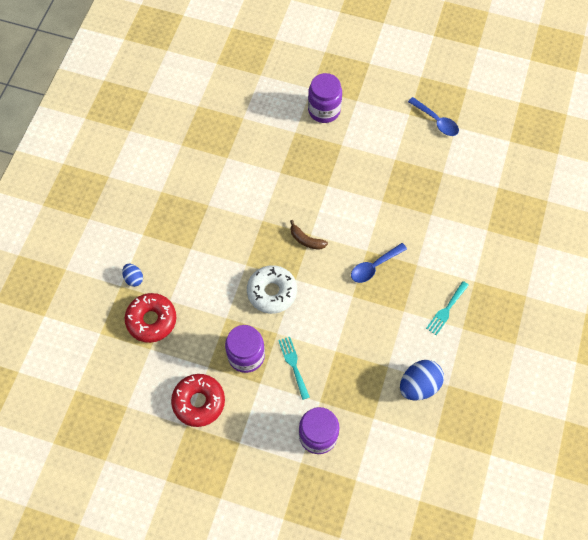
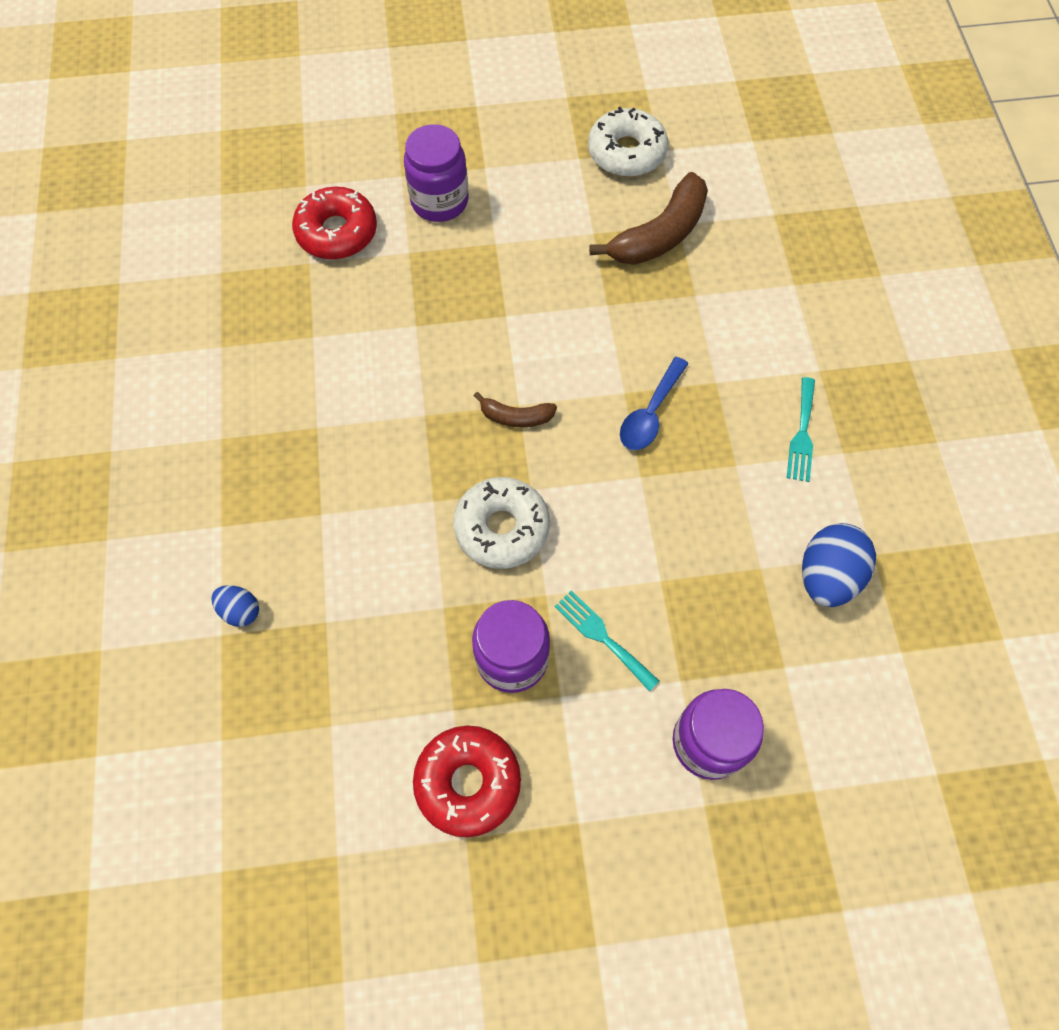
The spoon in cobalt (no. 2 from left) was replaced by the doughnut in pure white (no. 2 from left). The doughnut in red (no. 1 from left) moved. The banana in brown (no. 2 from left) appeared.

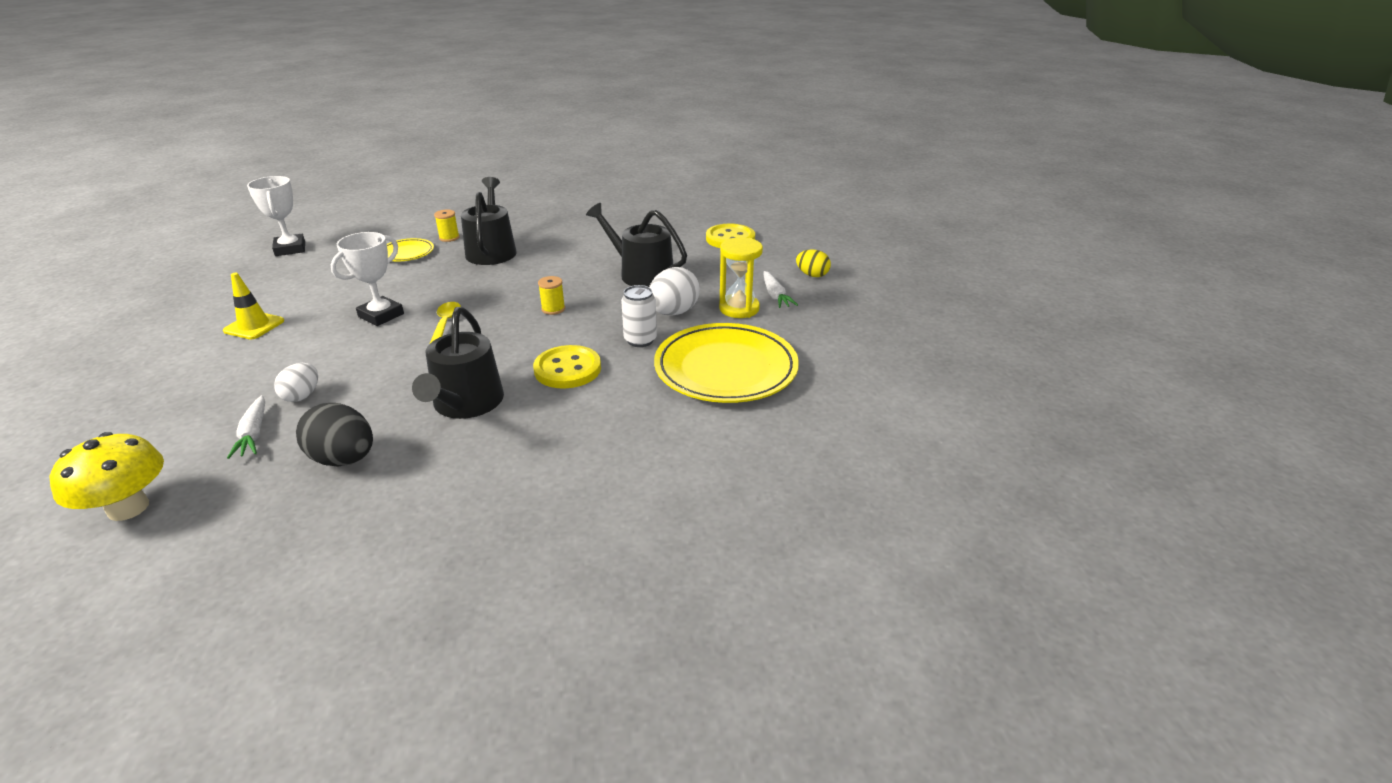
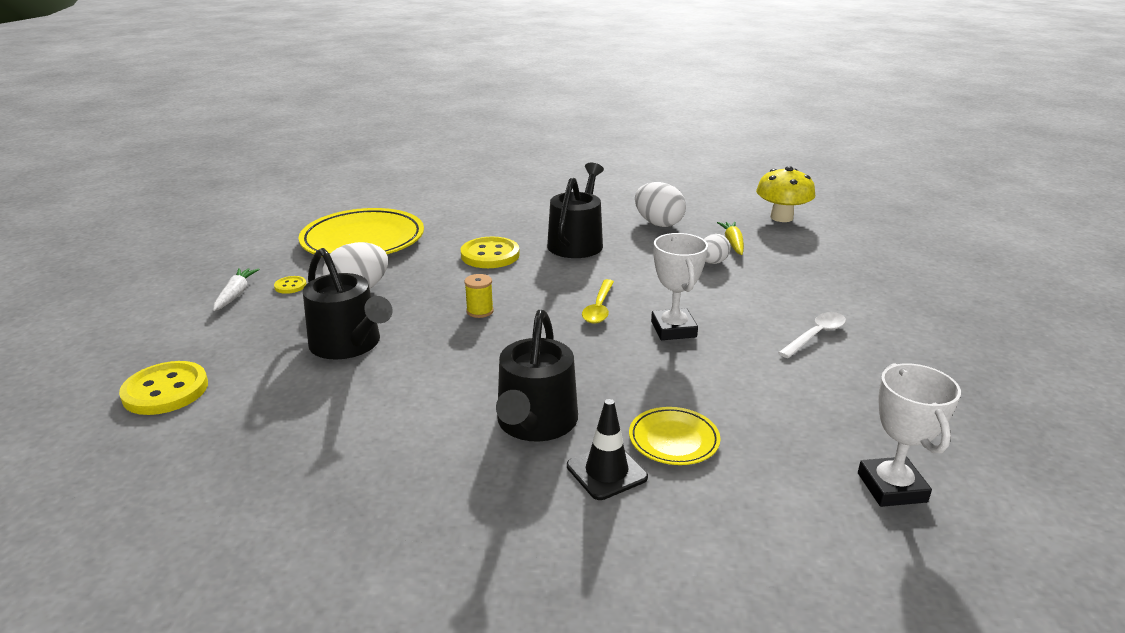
The reel of thread in yellow (no. 1 from left) was replaced by the safety cone in ebony. The trophy in pure white (no. 2 from left in the first image) turned 60 degrees counterclockwise. The hourglass in yellow was replaced by the shirt button in yellow (no. 2 from left). The toy egg in yellow disappeared. The safety cone in yellow was replaced by the spoon in pure white. The tin in pure white disappeared. The root vegetable in pure white (no. 1 from left) became the root vegetable in yellow. The toy egg in ebony became the toy egg in pure white (no. 2 from left).

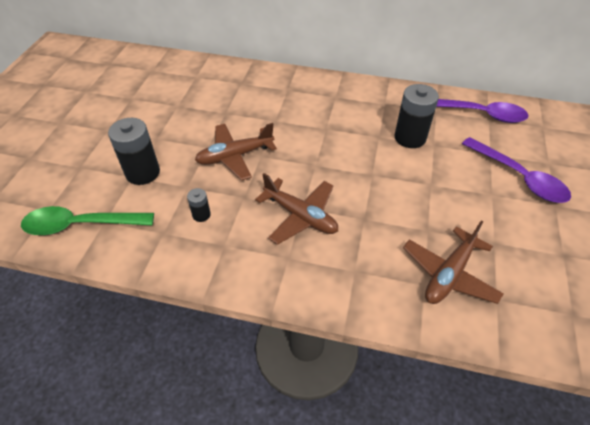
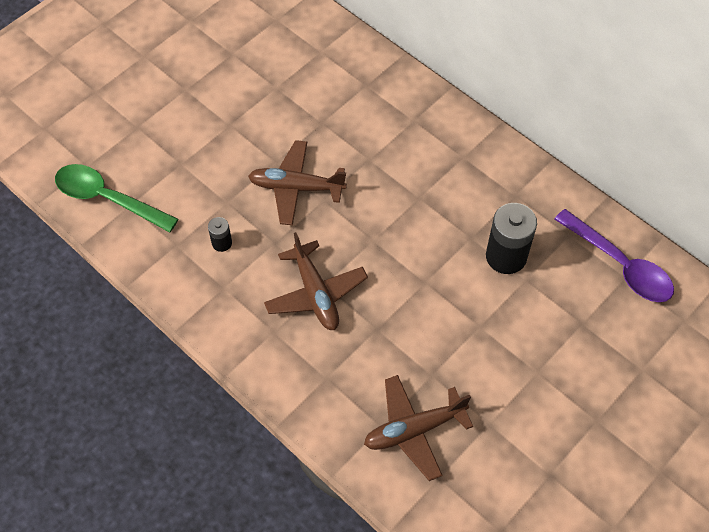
The power cell in ebony (no. 1 from left) disappeared. The spoon in purple (no. 2 from left) disappeared.

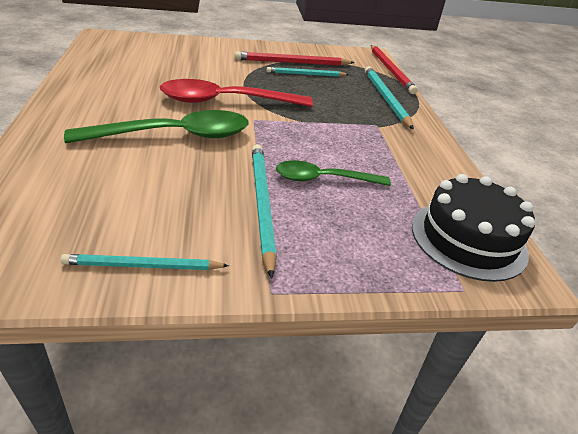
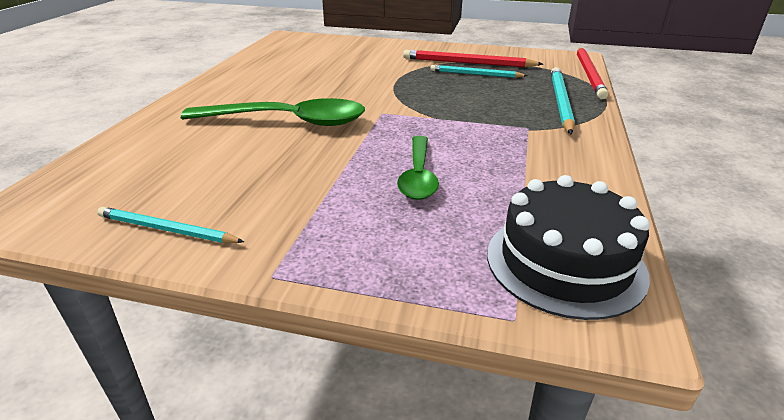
The spoon in red disappeared. The wooden pencil in aqua (no. 2 from left) disappeared. The spoon in leaf-green (no. 2 from left) turned 105 degrees counterclockwise.

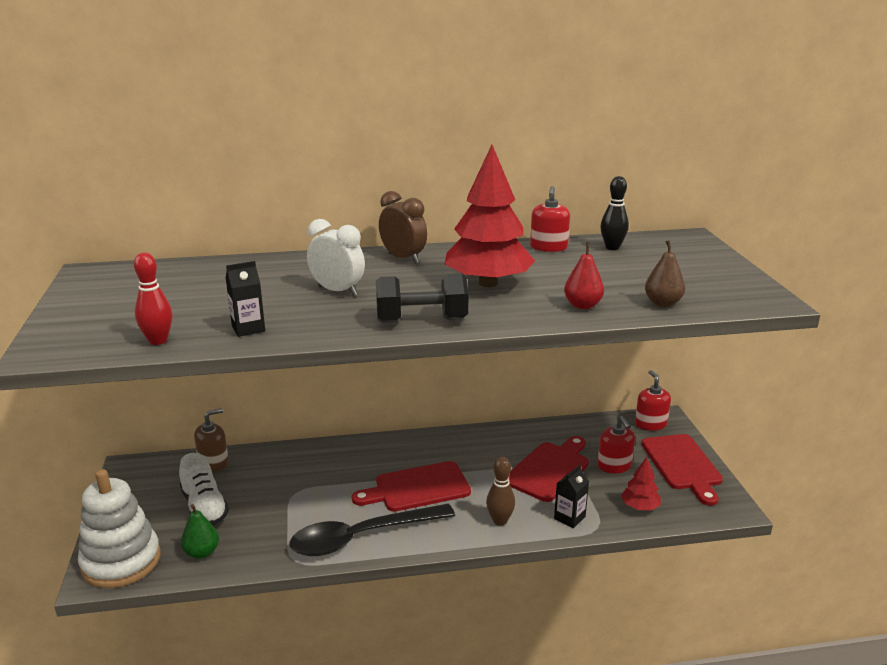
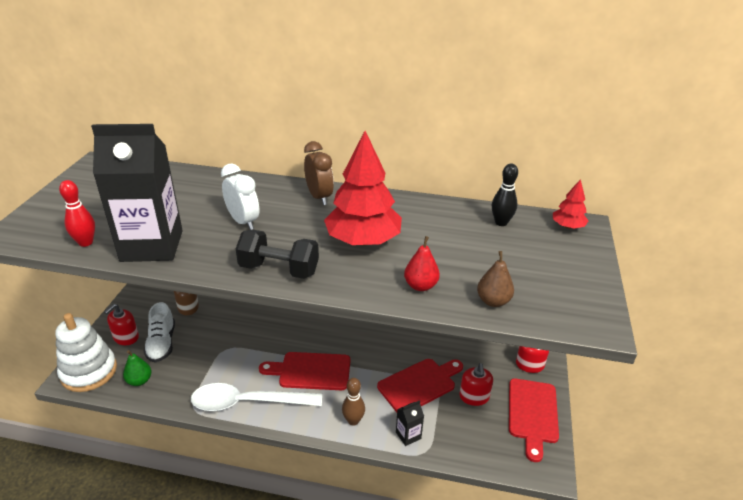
The soap pump in red (no. 1 from left) moved. The milk carton in ebony (no. 1 from left) changed to 2.38 times the size. The toy tree in red (no. 2 from left) moved. The spoon in ebony became the spoon in pure white.

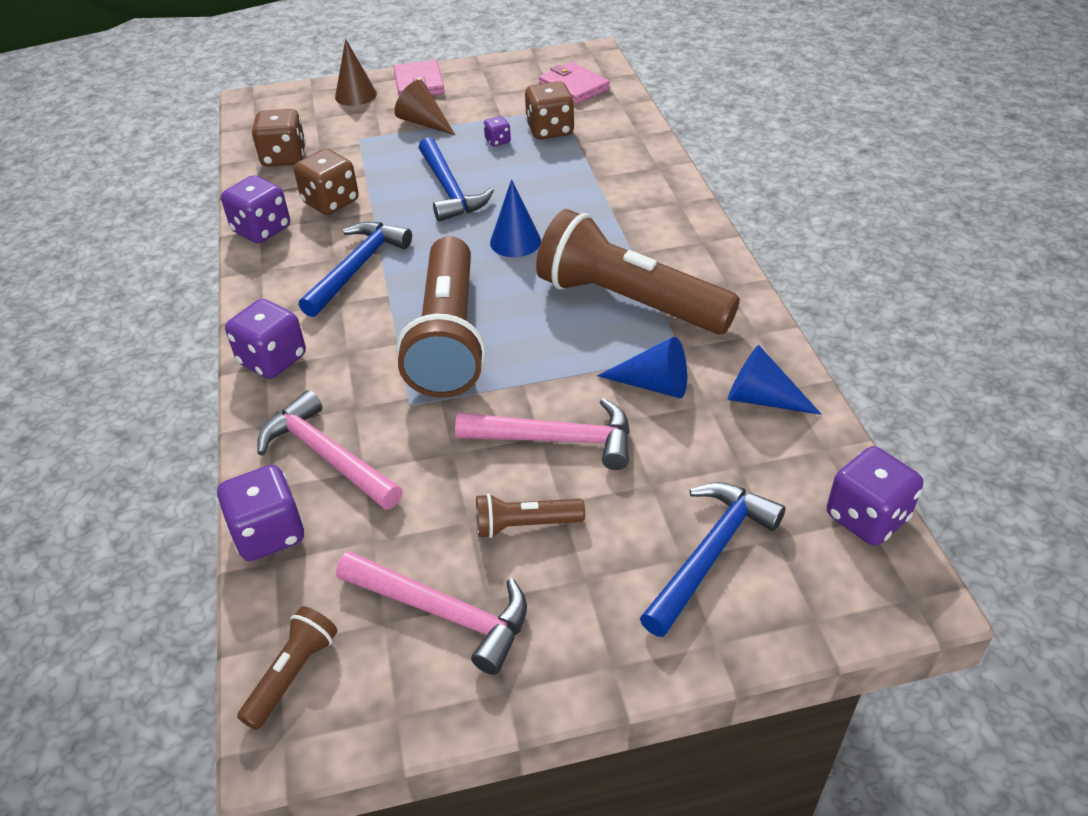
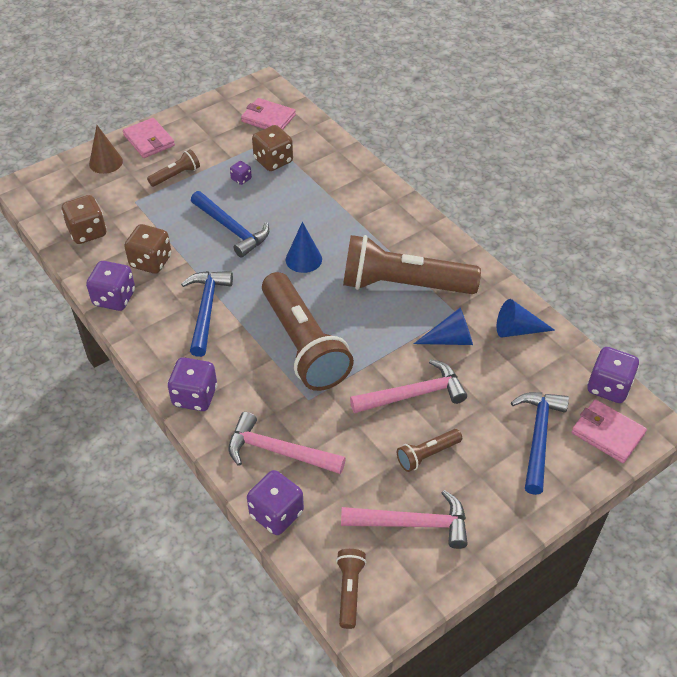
The solid cone in brown (no. 2 from left) was replaced by the torch in brown (no. 1 from left). The billfold in rose-pink (no. 3 from left) appeared.

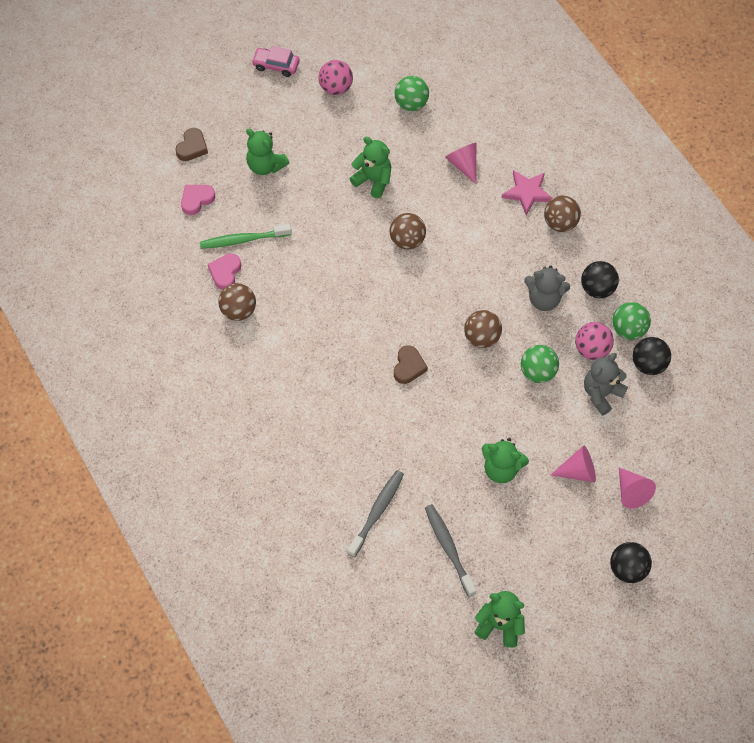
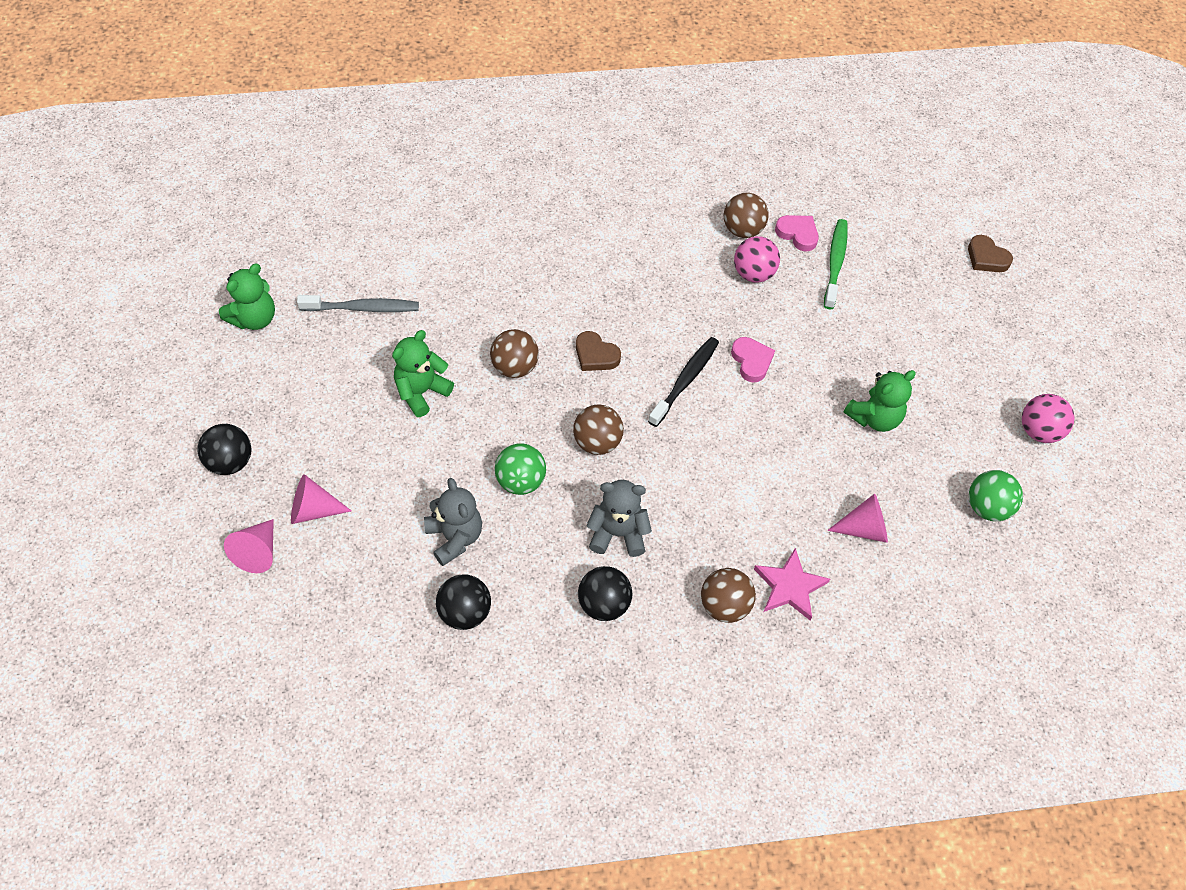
The toy car in rose-pink disappeared. The stuffed bear in leaf-green (no. 1 from left) disappeared. The heart shape in rose-pink (no. 1 from left) moved. The sphere in brown (no. 2 from left in the first image) moved. The stuffed bear in gray (no. 1 from left in the first image) turned 60 degrees clockwise. The sphere in leaf-green (no. 3 from left) disappeared. The sphere in rose-pink (no. 2 from left in the first image) moved. The solid cone in rose-pink (no. 2 from left in the first image) moved. The tooth brush in gray (no. 1 from left) disappeared. The tooth brush in ebony appeared.

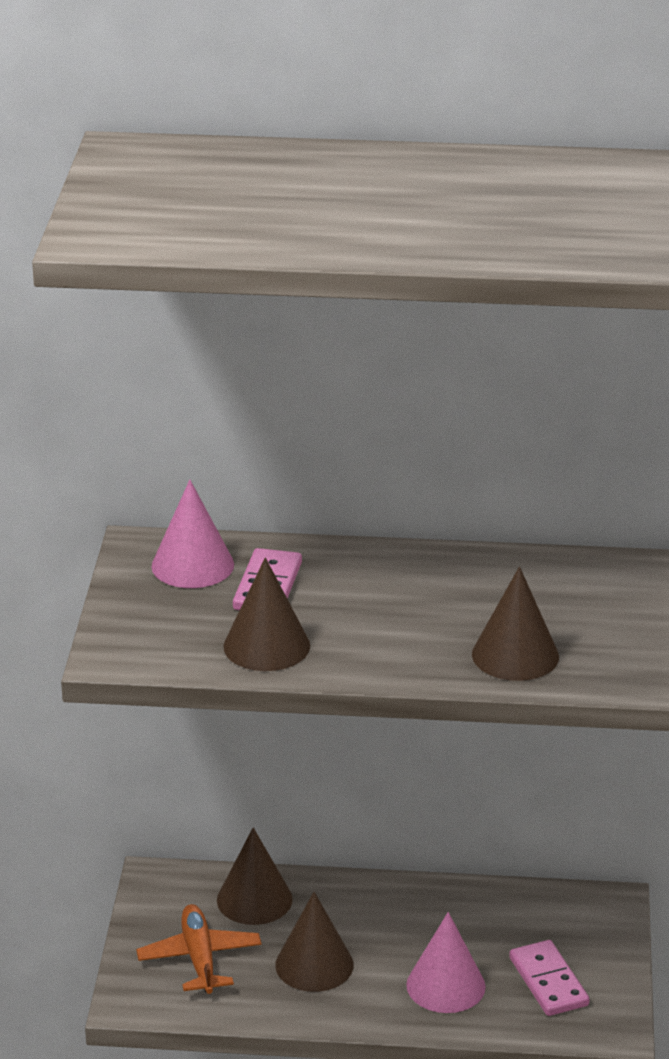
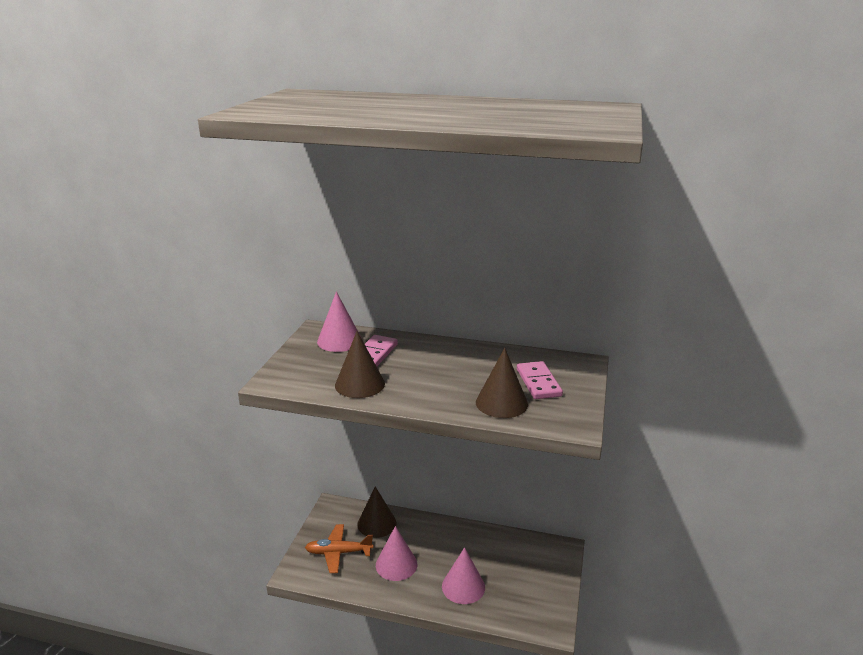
The solid cone in brown (no. 3 from left) became the solid cone in rose-pink (no. 2 from left). The toy plane in bright orange turned 90 degrees counterclockwise. The domino piece in rose-pink (no. 2 from left) moved.

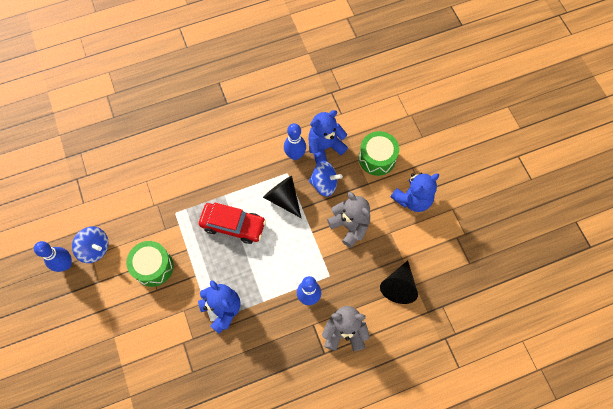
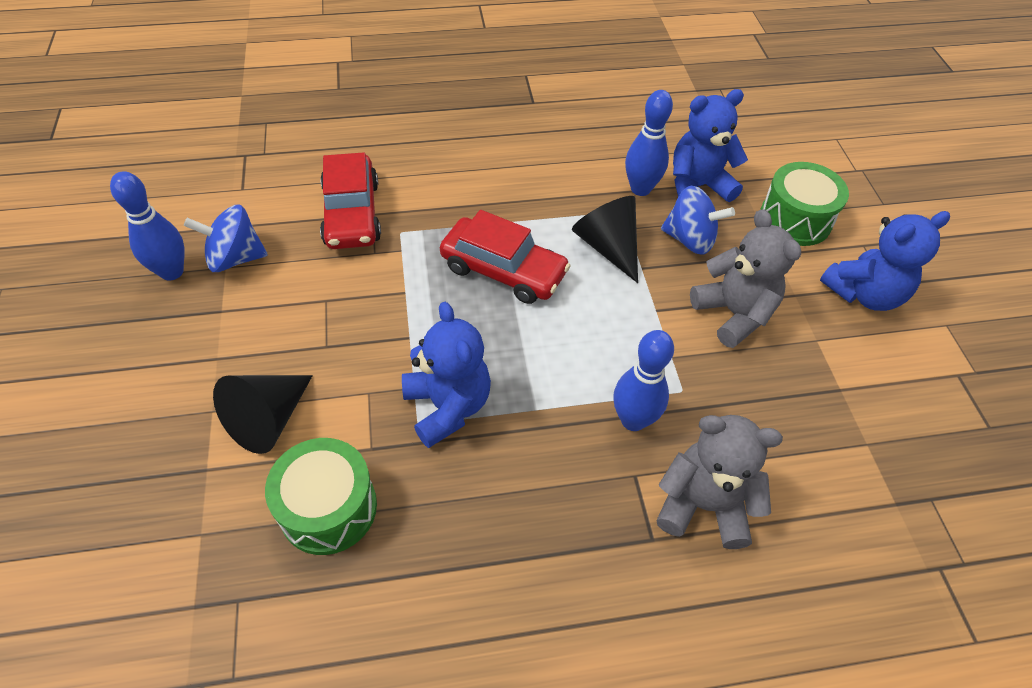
The toy top in cobalt (no. 1 from left) turned 135 degrees clockwise. The toy drum in leaf-green (no. 1 from left) moved. The solid cone in ebony (no. 2 from left in the first image) moved. The toy car in red (no. 1 from left) appeared.

